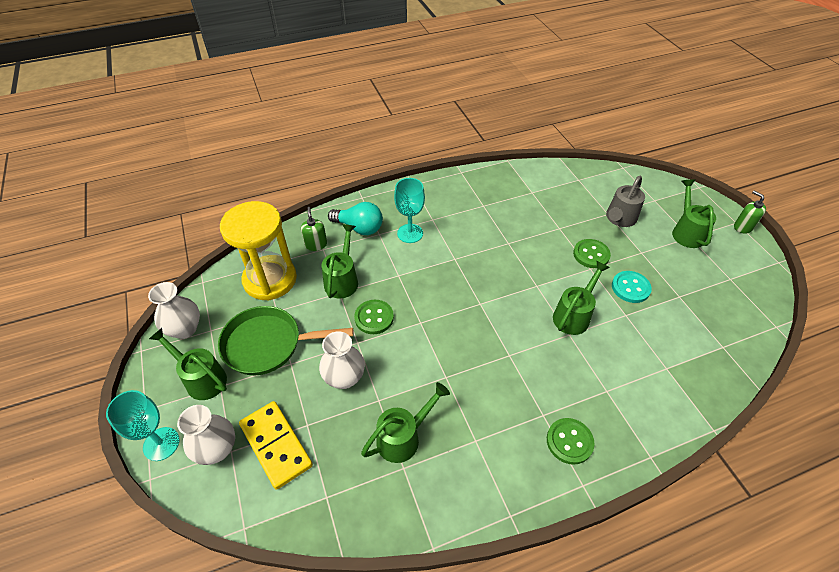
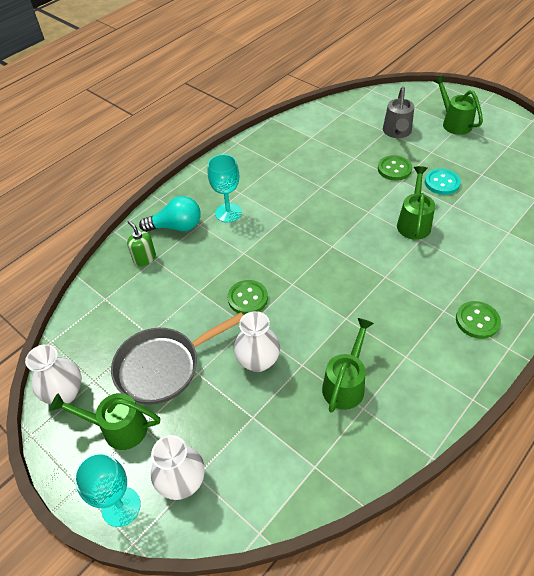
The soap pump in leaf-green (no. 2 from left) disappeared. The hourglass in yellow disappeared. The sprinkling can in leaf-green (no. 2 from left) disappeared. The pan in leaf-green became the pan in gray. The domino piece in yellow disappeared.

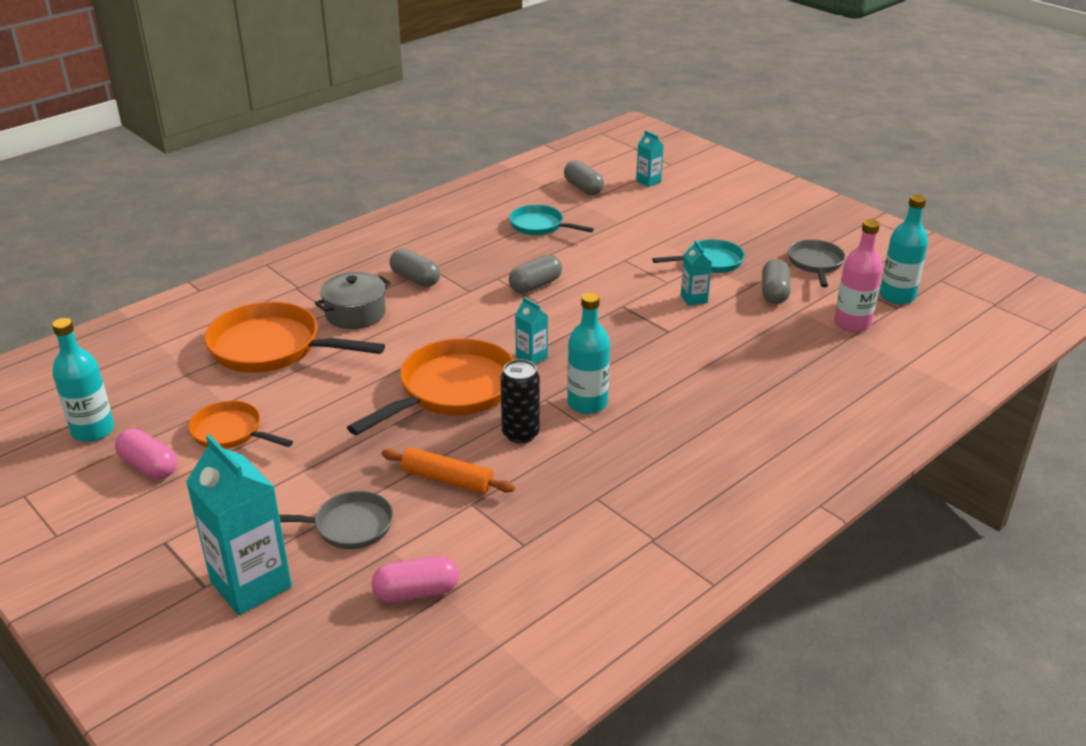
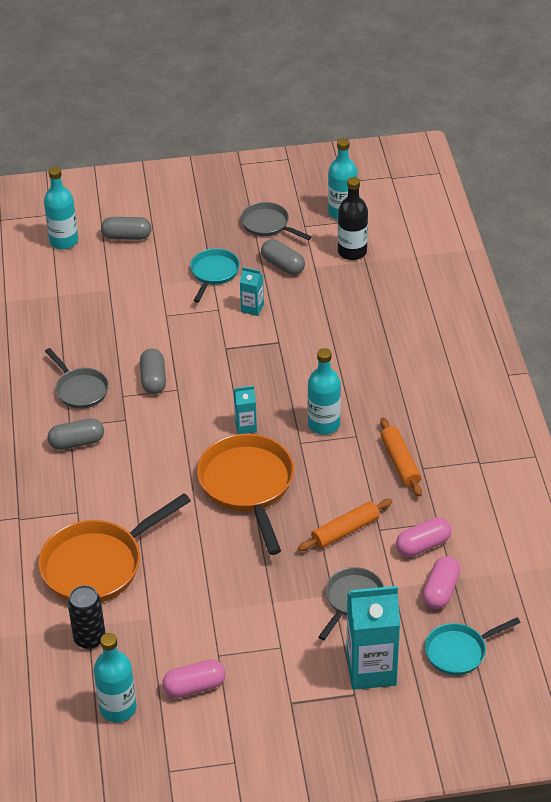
The milk carton in aqua (no. 3 from left) was replaced by the flask in aqua (no. 1 from left). The capsule in gray (no. 3 from left in the first image) moved. The pan in aqua (no. 1 from left in the first image) moved. The flask in rose-pink became the flask in ebony. The cooking pot in gray disappeared. The tin in ebony moved. The pan in bright orange (no. 1 from left) disappeared. The pan in gray (no. 1 from left) appeared. The rolling pin in bright orange (no. 2 from left) appeared. The capsule in rose-pink (no. 2 from left) appeared.

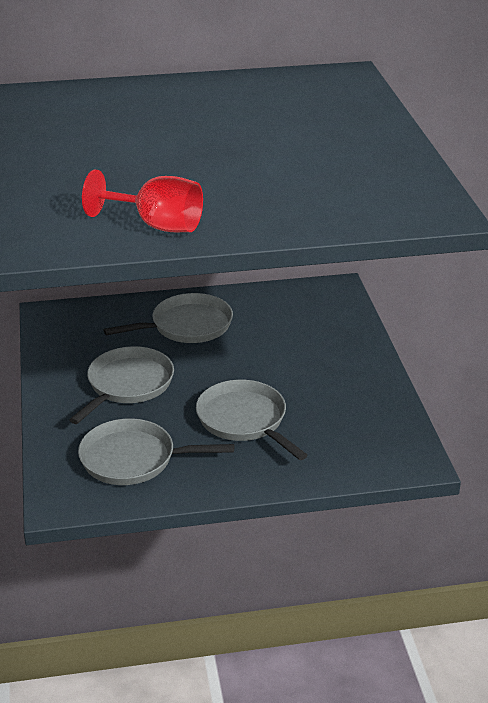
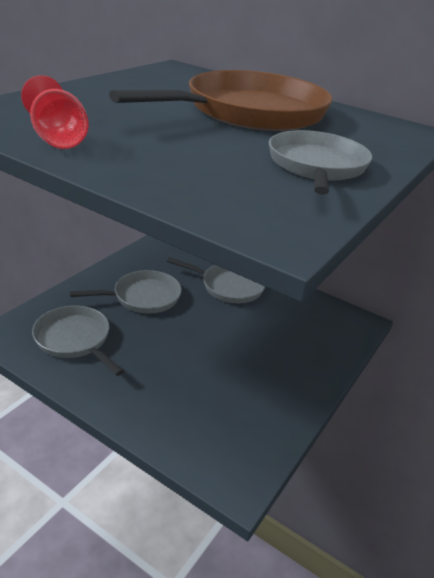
The pan in gray (no. 4 from left) moved. The pan in brown appeared.

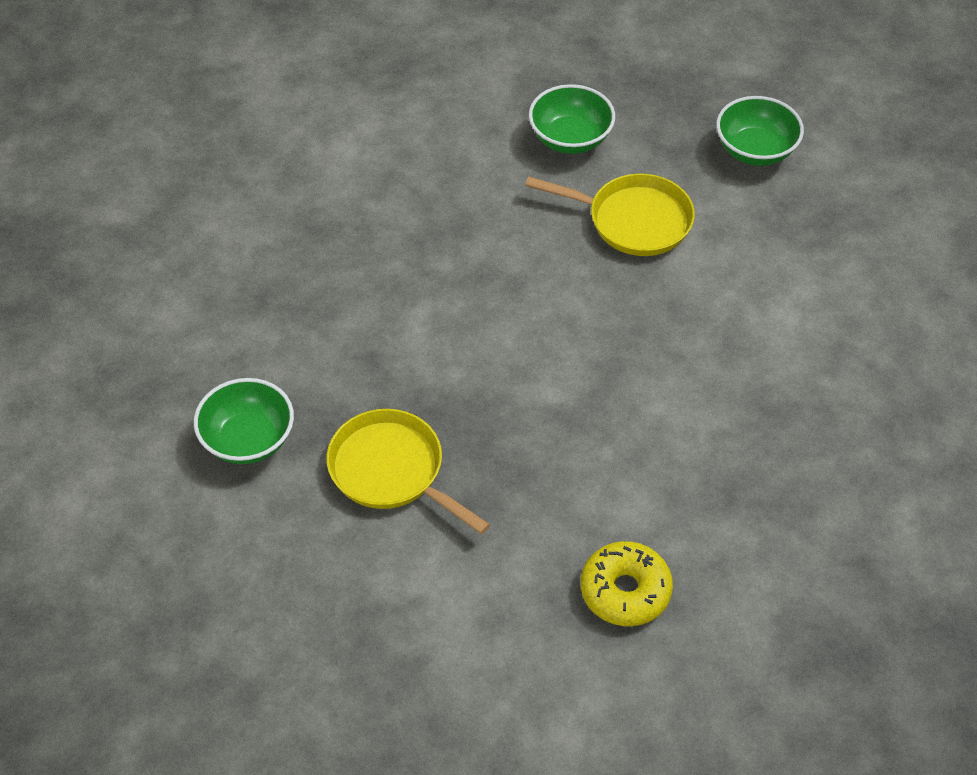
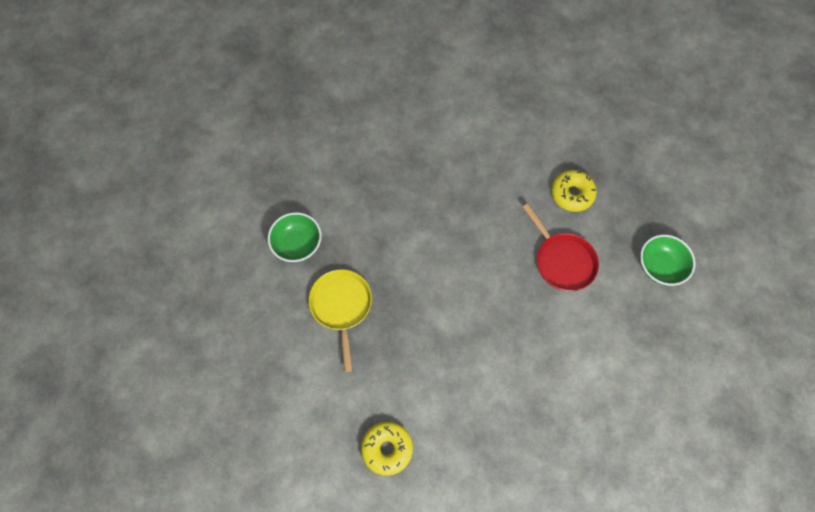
The bowl in leaf-green (no. 2 from left) was replaced by the doughnut in yellow (no. 2 from left). The pan in yellow (no. 2 from left) became the pan in red.

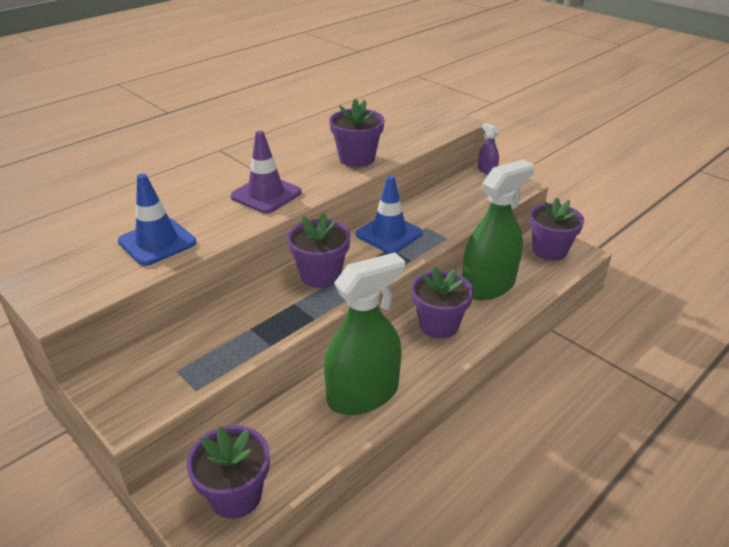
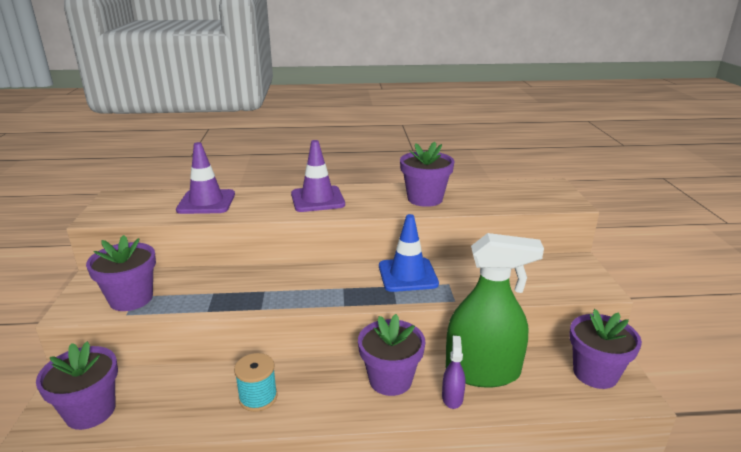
The sprayer in purple moved. The safety cone in cobalt (no. 1 from left) became the safety cone in purple (no. 1 from left). The plant pot in purple (no. 2 from left) moved. The sprayer in leaf-green (no. 1 from left) was replaced by the reel of thread in aqua.

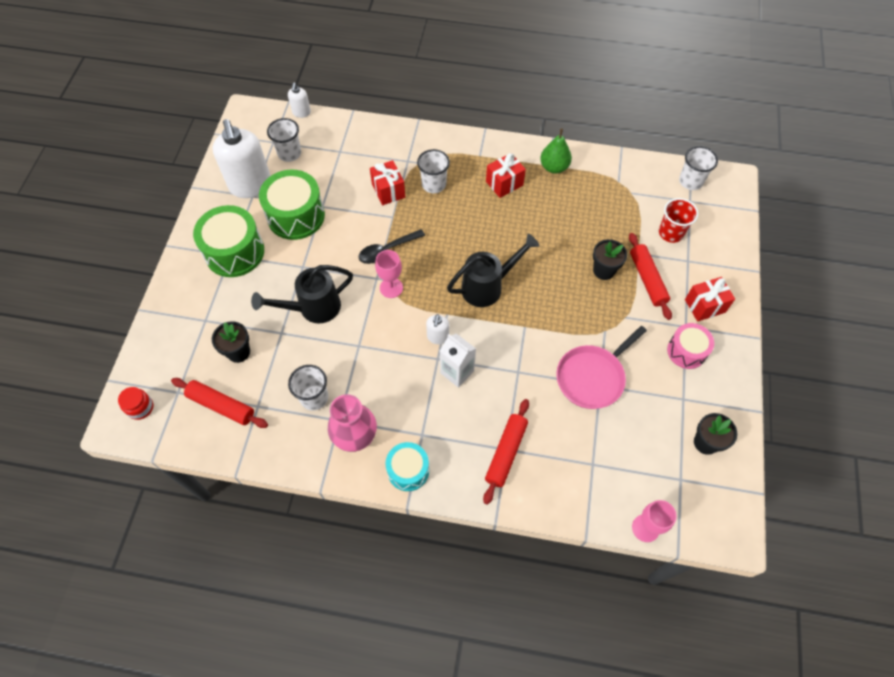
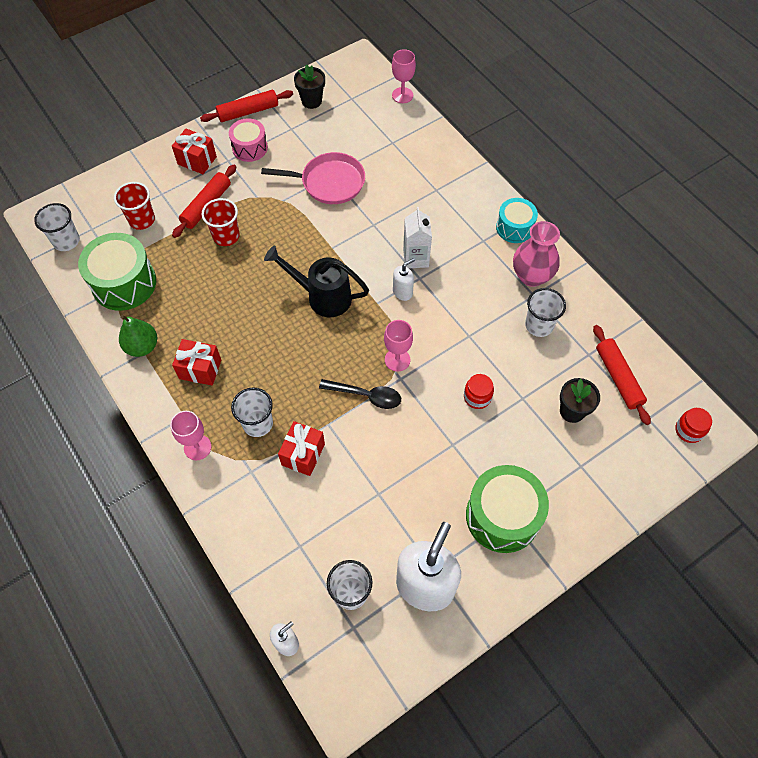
The toy drum in leaf-green (no. 2 from left in the first image) moved. The plant pot in ebony (no. 2 from left) was replaced by the cup in red (no. 2 from left). The sprinkling can in ebony (no. 1 from left) was replaced by the preserve jar in red (no. 1 from left). The rolling pin in red (no. 2 from left) moved. The goblet in rose-pink (no. 1 from left) appeared.

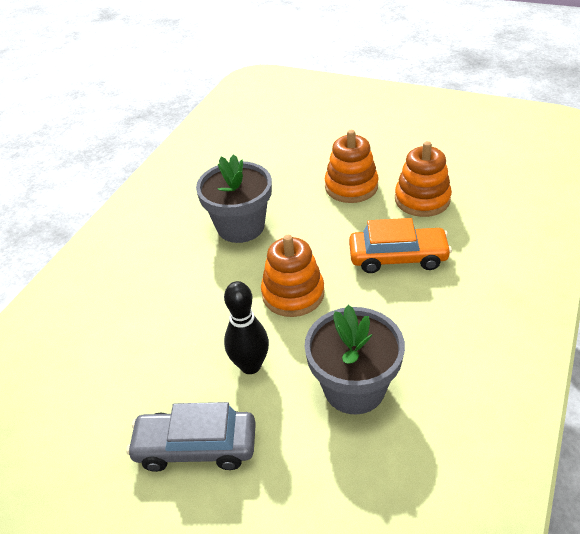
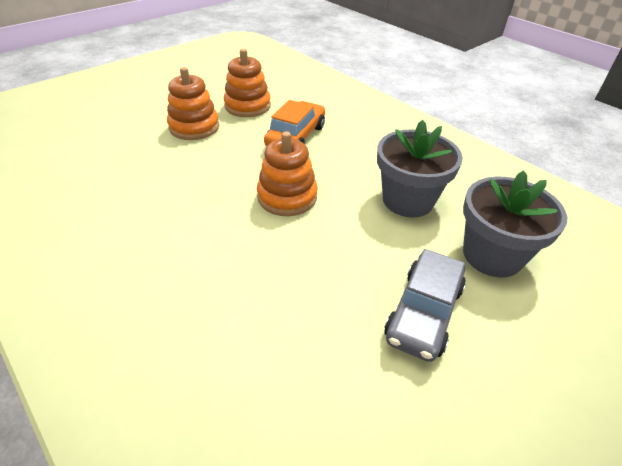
The plant pot in gray (no. 1 from left in the first image) moved. The bowling pin in ebony disappeared.

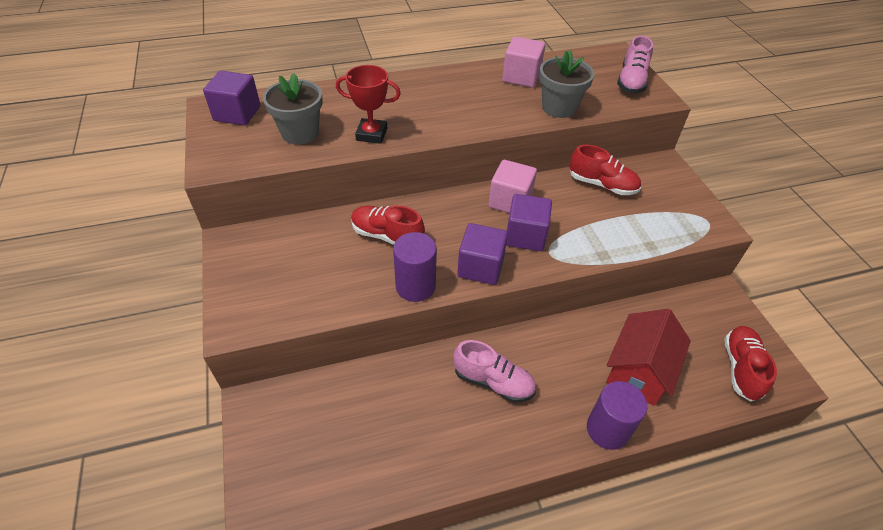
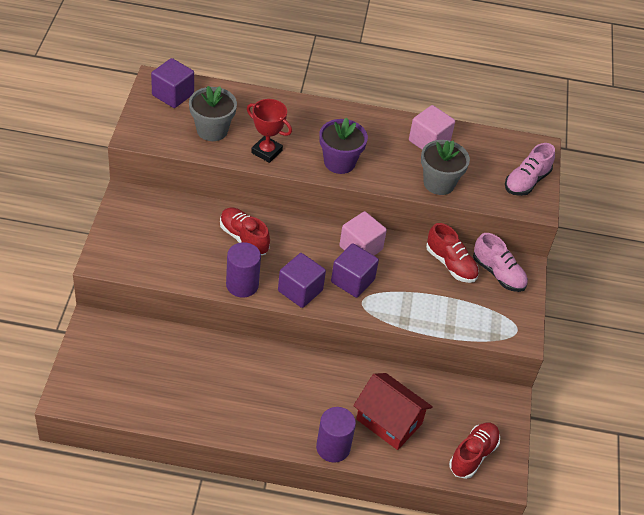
The toy house in red turned 75 degrees clockwise. The sneaker in rose-pink (no. 1 from left) moved. The plant pot in purple appeared.

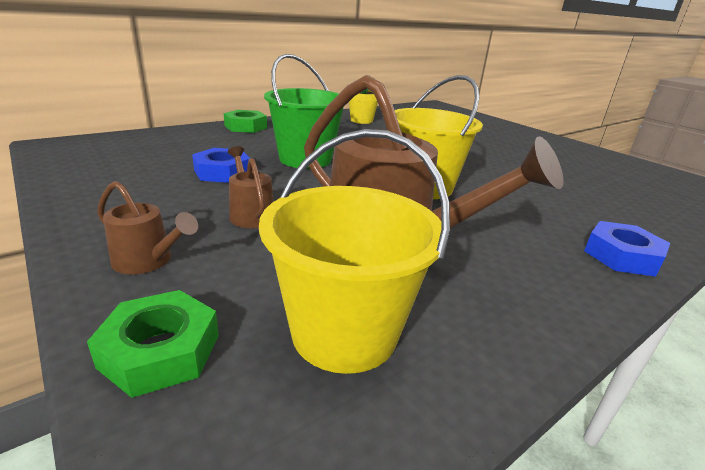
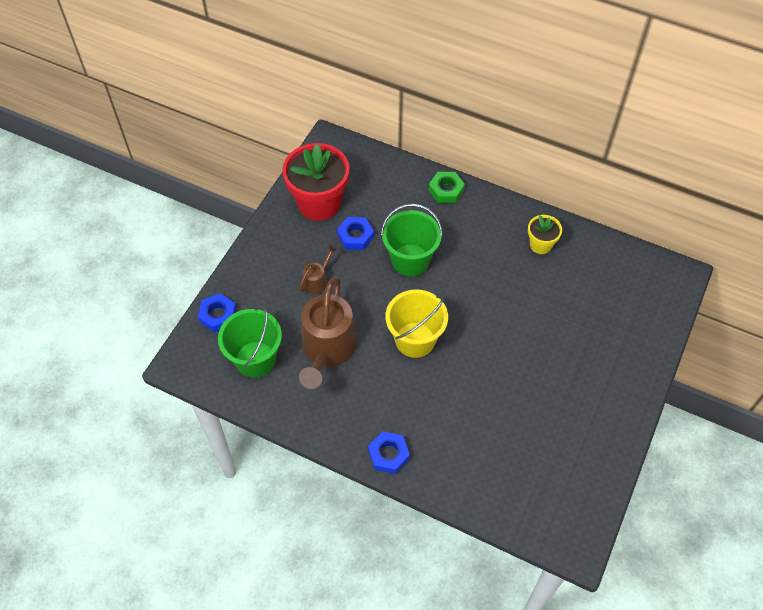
The bucket in yellow (no. 1 from left) became the bucket in leaf-green (no. 1 from left). The sprinkling can in brown (no. 1 from left) disappeared. The hexagon nut in leaf-green (no. 1 from left) became the hexagon nut in cobalt (no. 1 from left). The plant pot in red appeared.

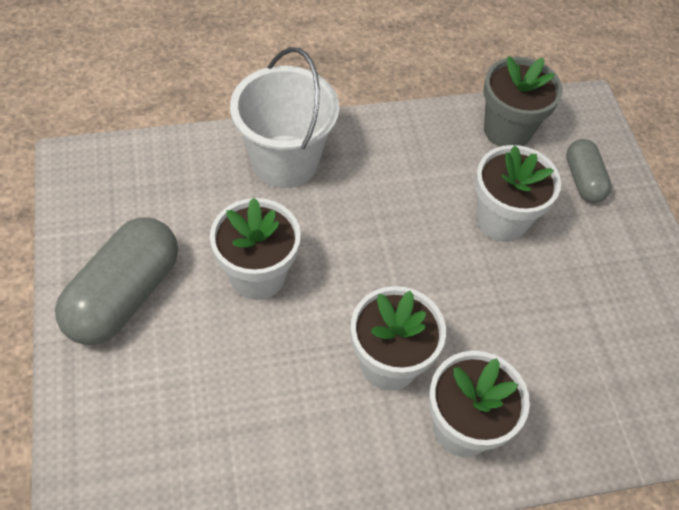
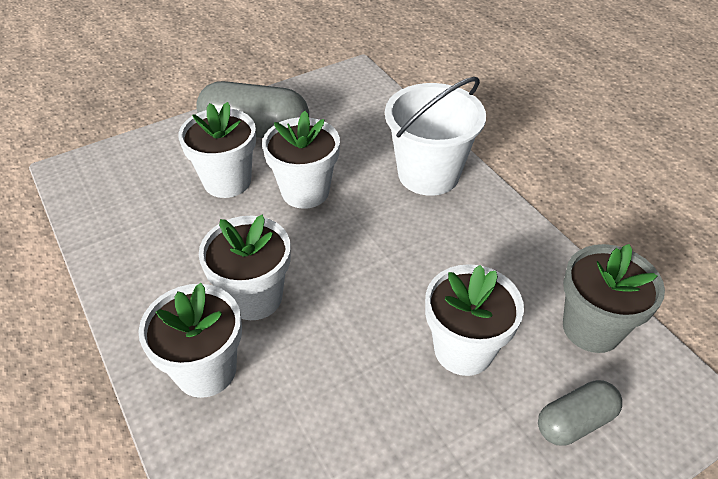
The plant pot in pure white (no. 2 from left) appeared.

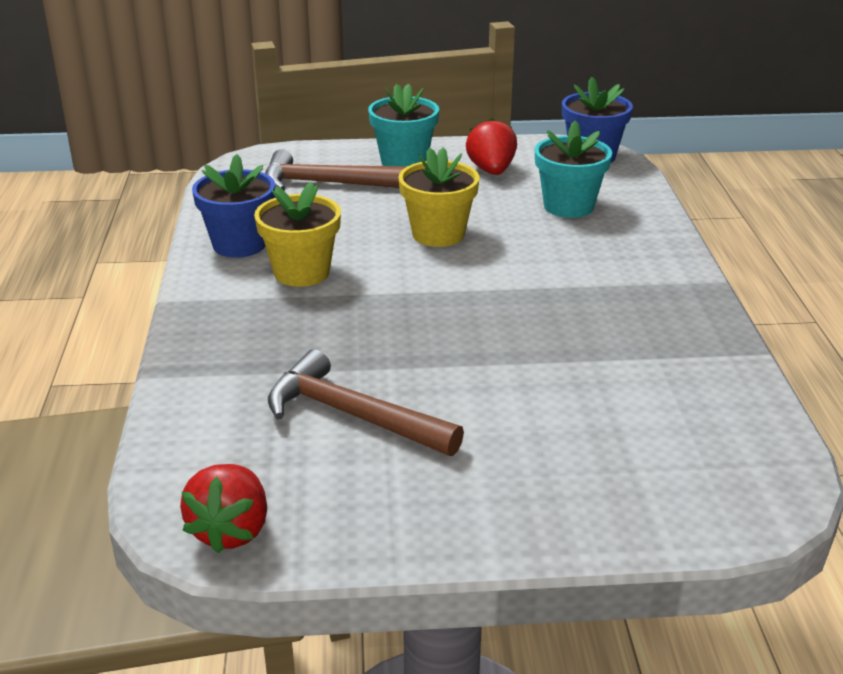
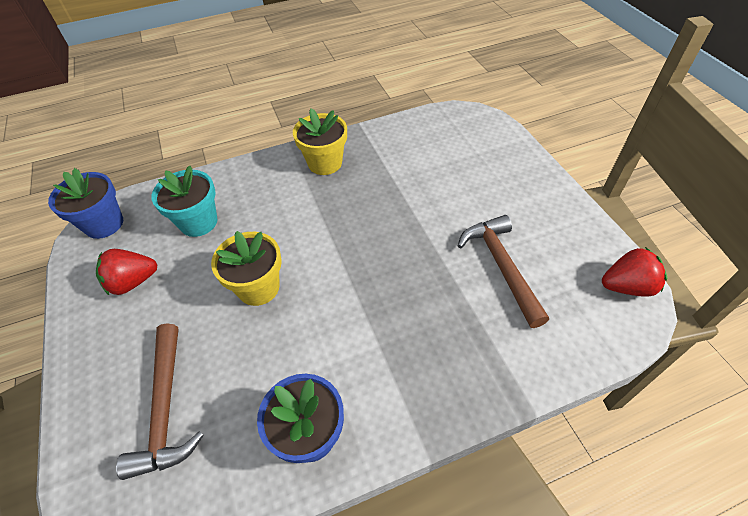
The plant pot in aqua (no. 1 from left) disappeared. The plant pot in yellow (no. 1 from left in the first image) moved. The claw hammer in brown (no. 2 from left) turned 150 degrees clockwise.

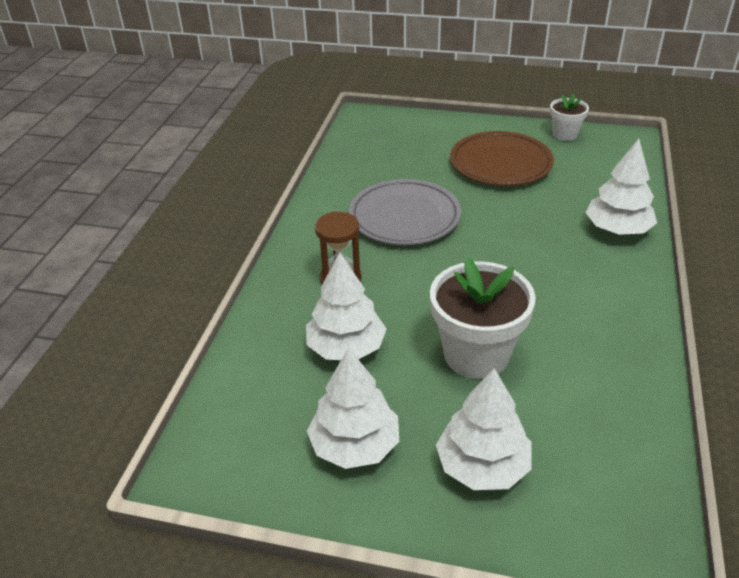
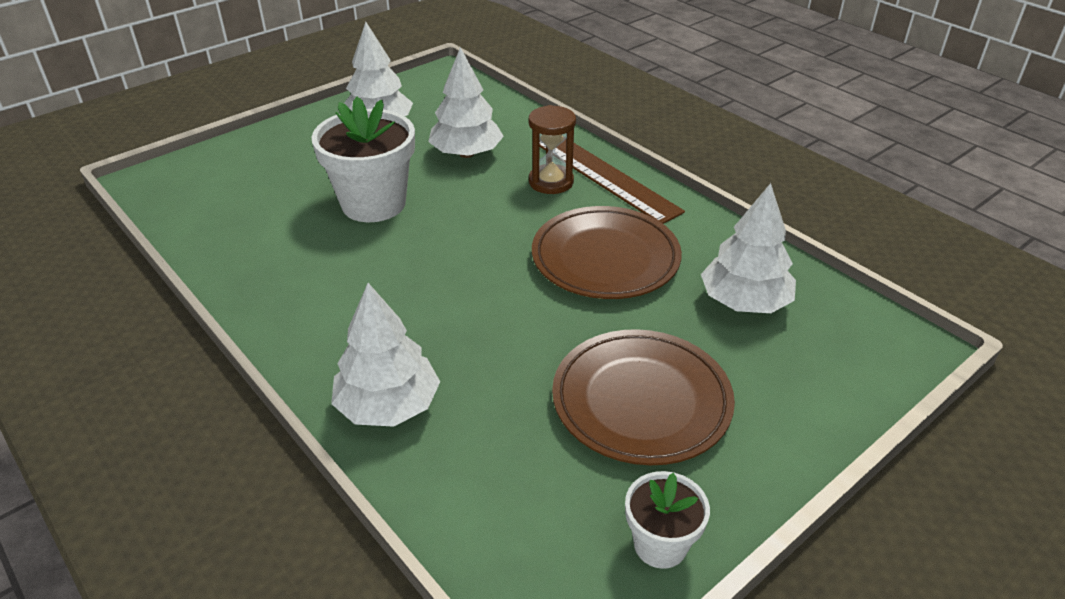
The flat dish in gray became the flat dish in brown (no. 1 from left). The toy tree in pure white (no. 3 from left in the first image) moved. The straightedge in brown appeared.

